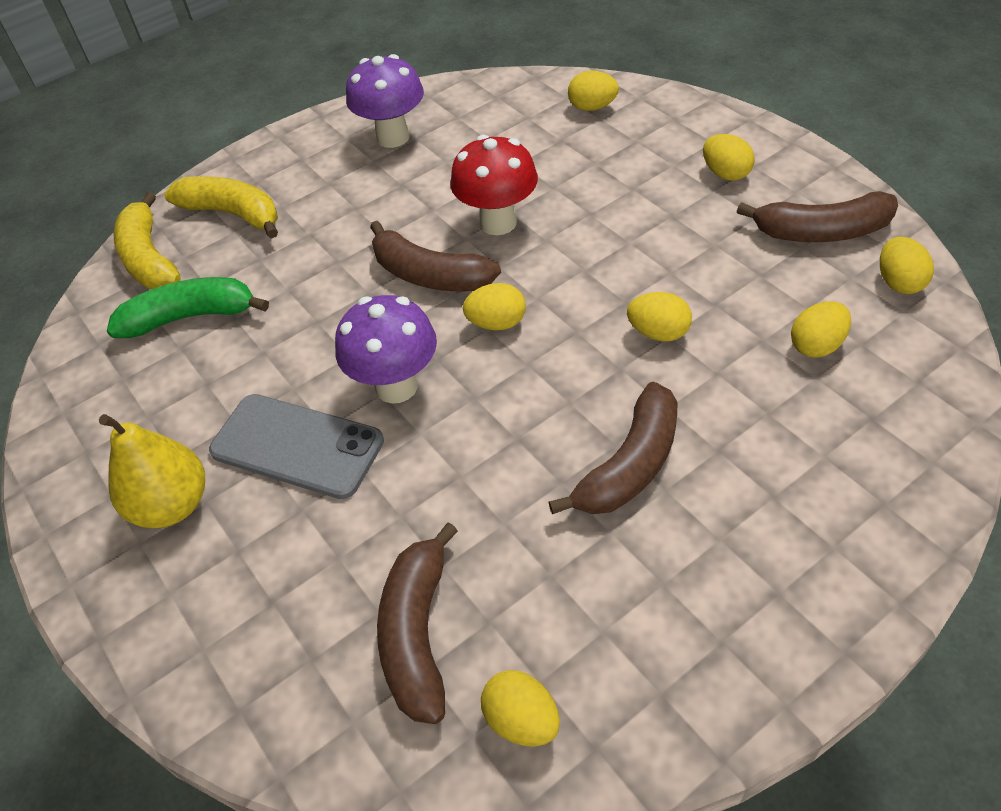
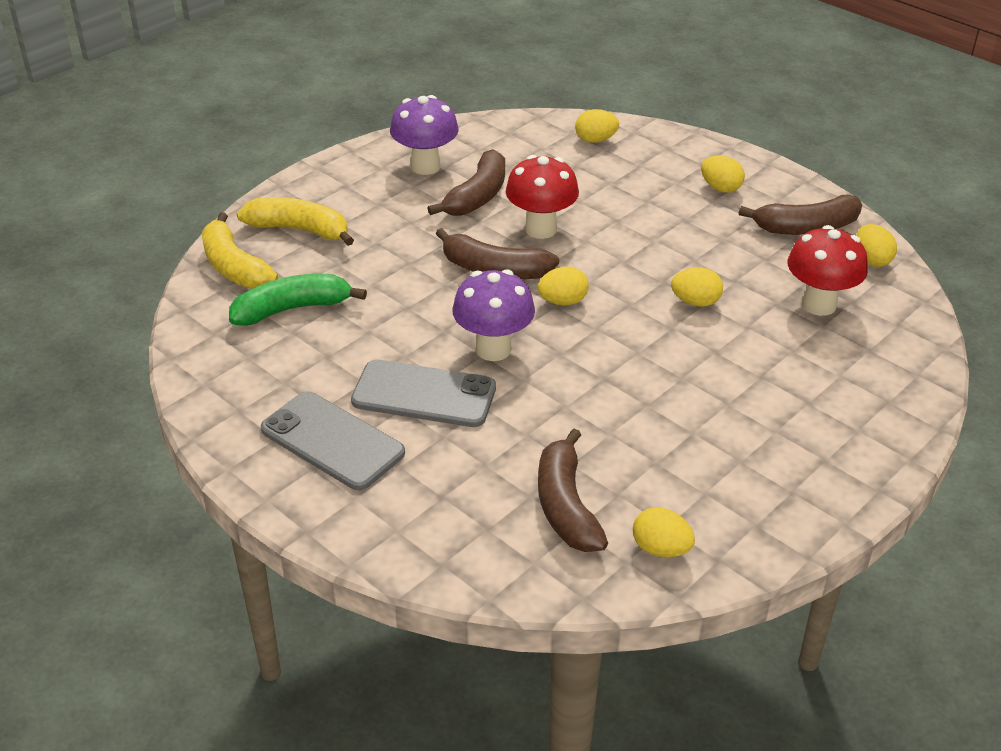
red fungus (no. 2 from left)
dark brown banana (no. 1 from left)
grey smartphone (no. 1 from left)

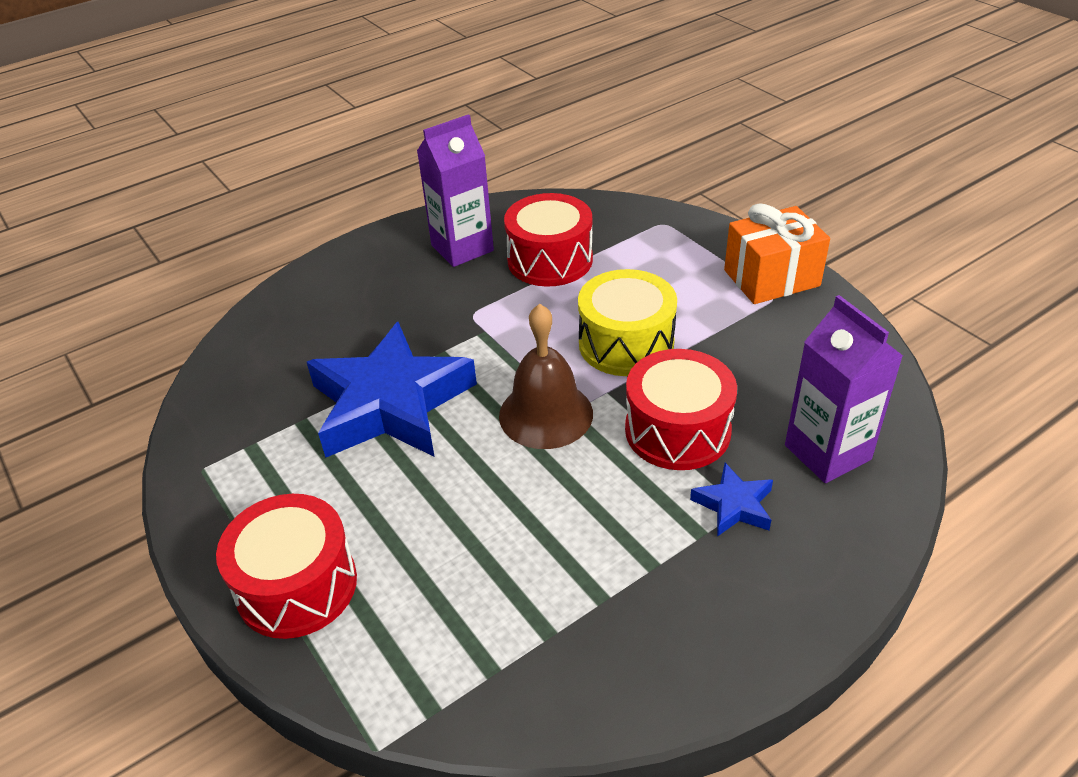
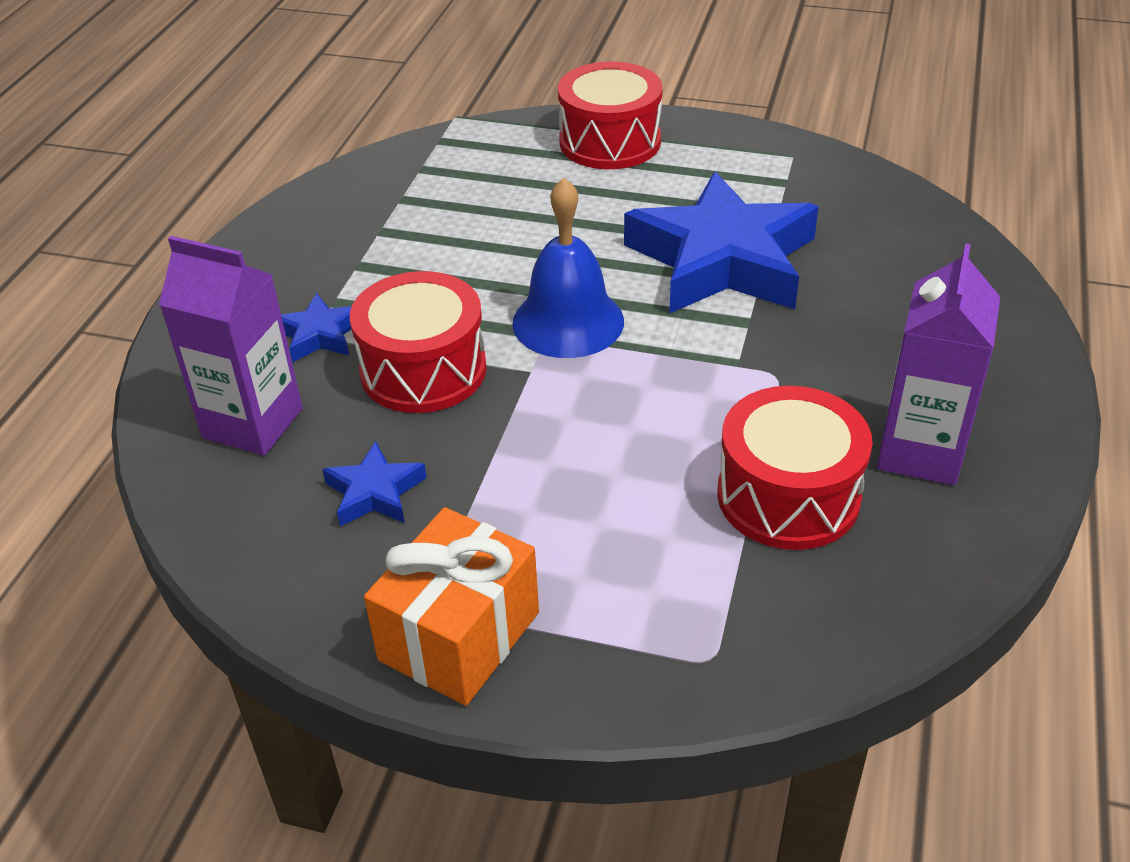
golden toy drum
blue hand bell
blue star (no. 2 from left)

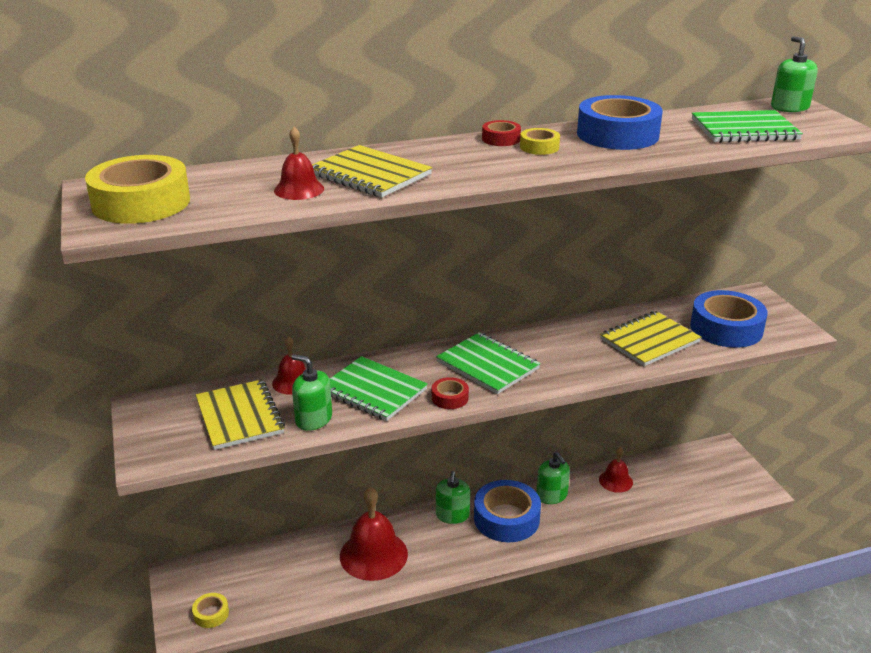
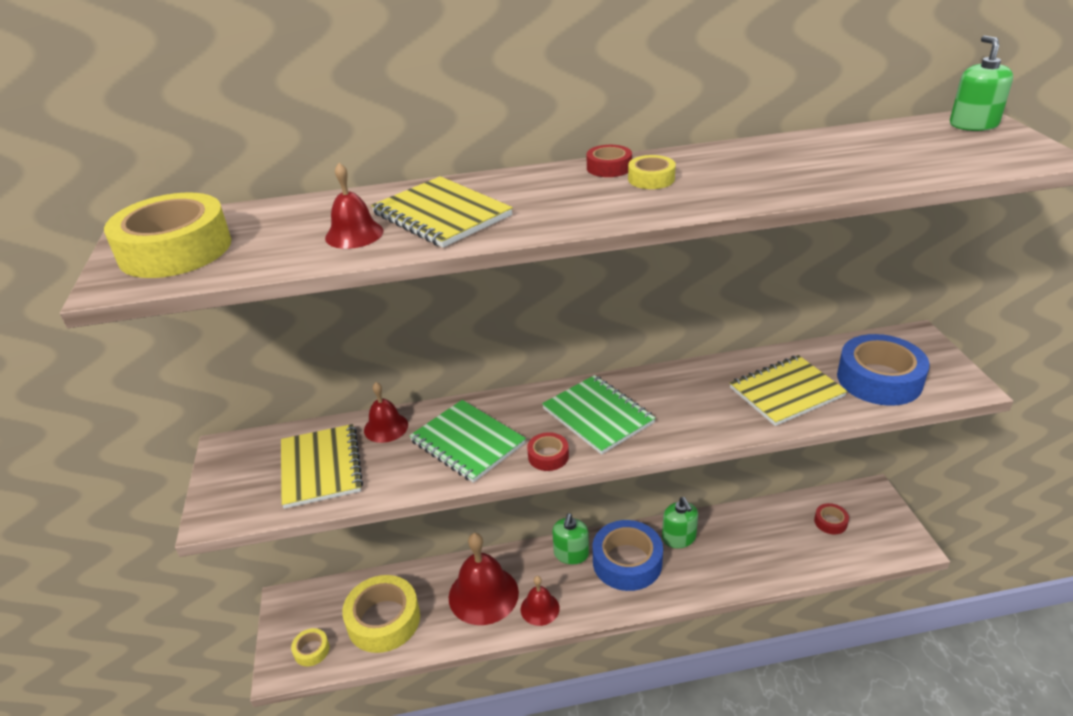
blue tape (no. 2 from left in the first image)
green notepad (no. 3 from left in the first image)
green soap dispenser (no. 1 from left in the first image)
red hand bell (no. 4 from left)
red tape (no. 3 from left)
golden tape (no. 3 from left)

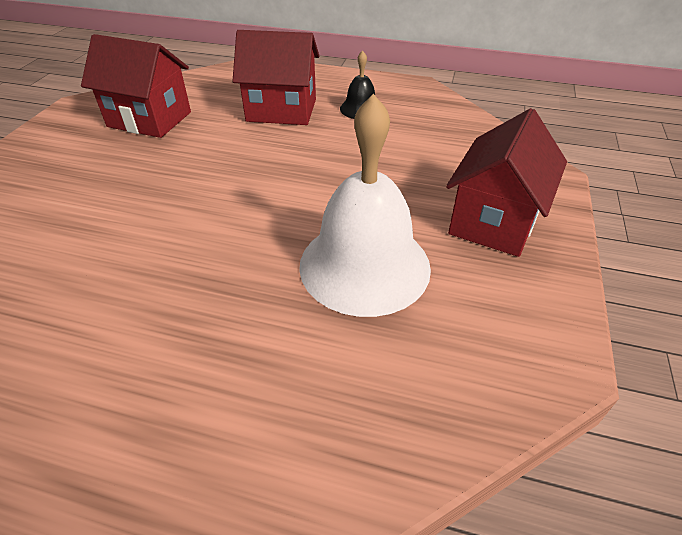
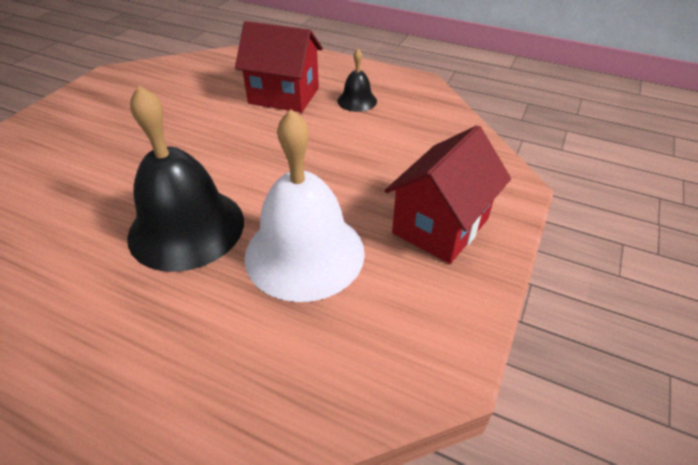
red house (no. 1 from left in the first image)
black hand bell (no. 1 from left)

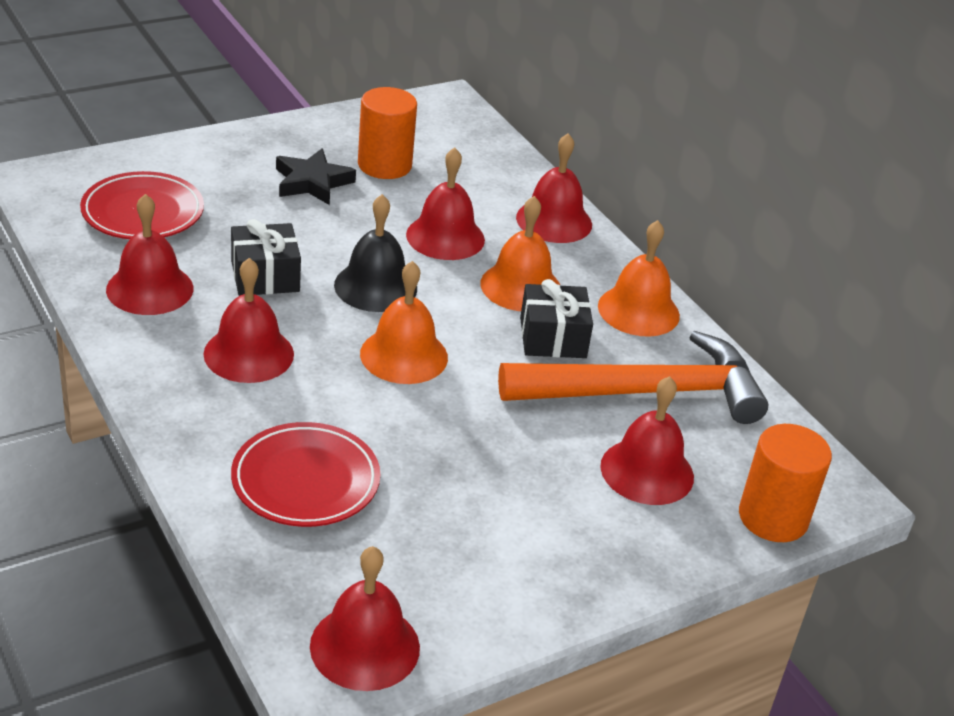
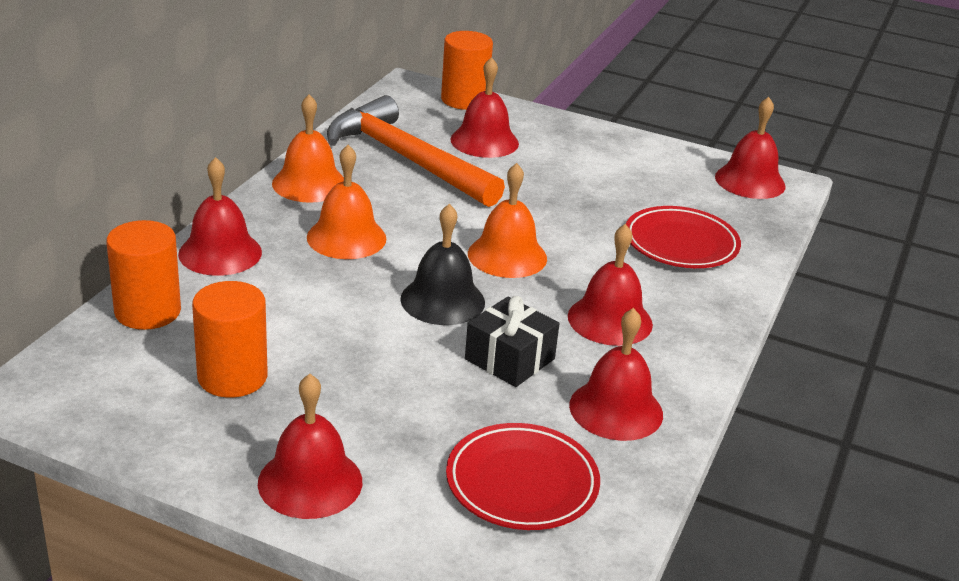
red hand bell (no. 2 from left)
black star
black wrapped gift (no. 2 from left in the first image)
orange cylinder (no. 1 from left)

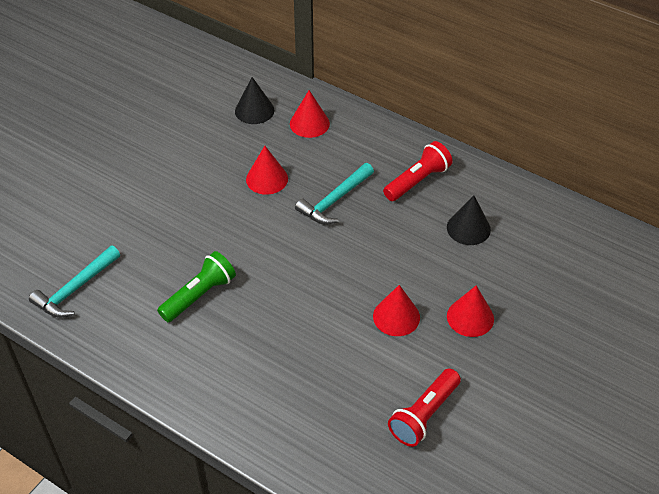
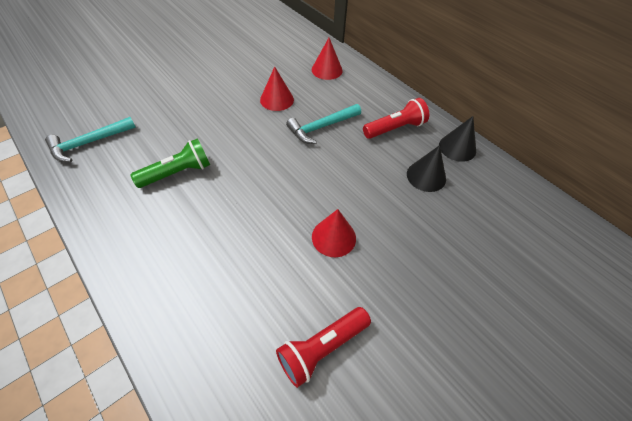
black cone shape (no. 2 from left)
red cone shape (no. 4 from left in the first image)

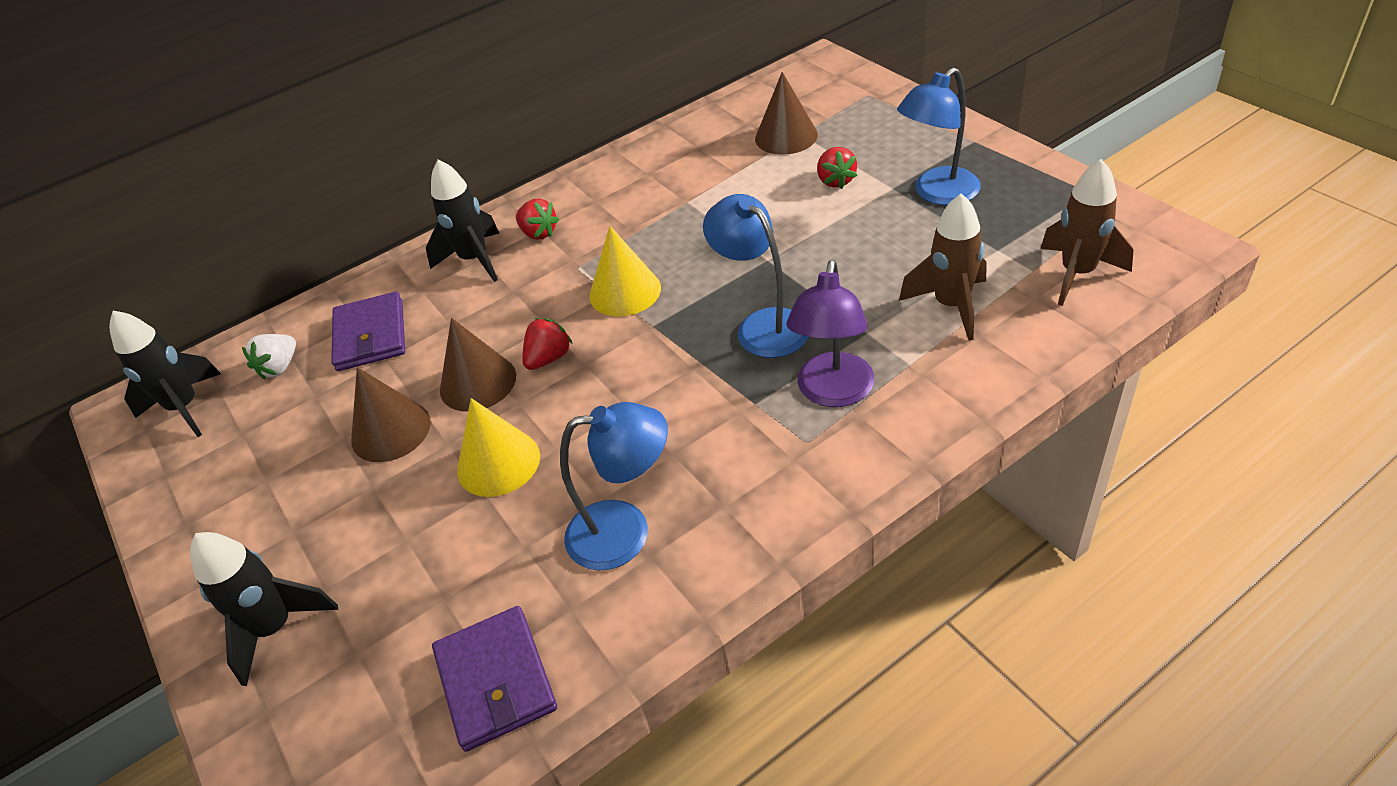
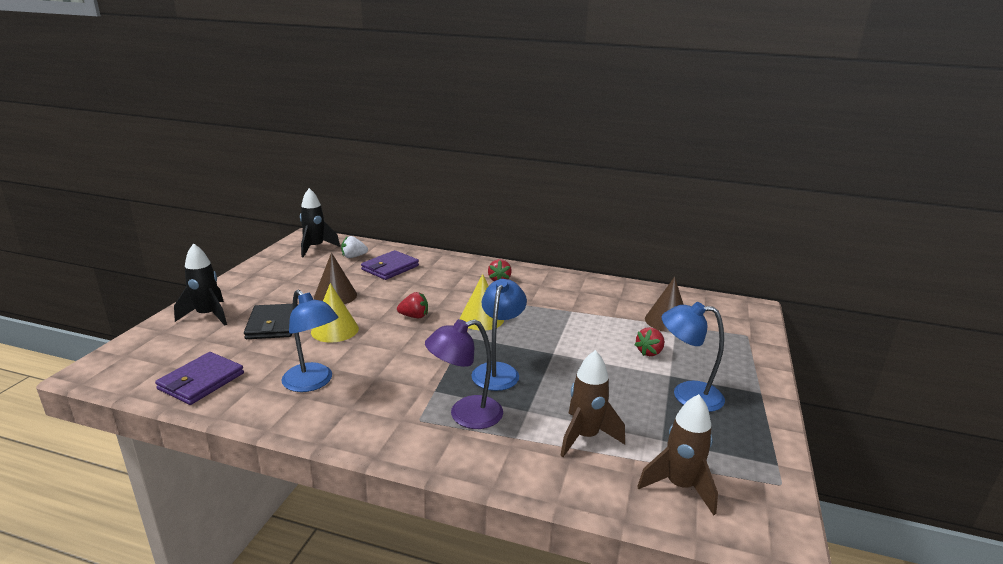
black spaceship (no. 3 from left in the first image)
dark brown cone shape (no. 2 from left in the first image)
black card wallet

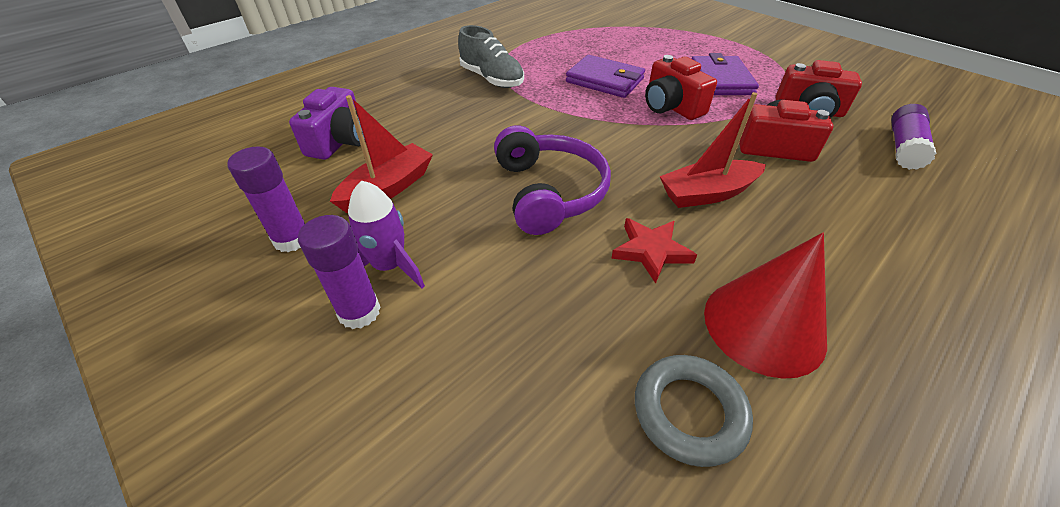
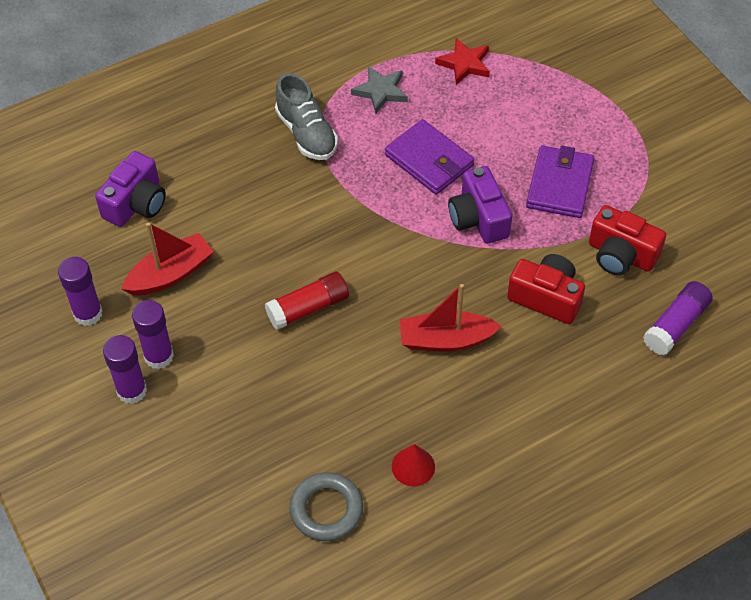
royal purple compact camera (no. 2 from left)
red glue
royal purple glue (no. 3 from left)
red star
red cone shape
grey star

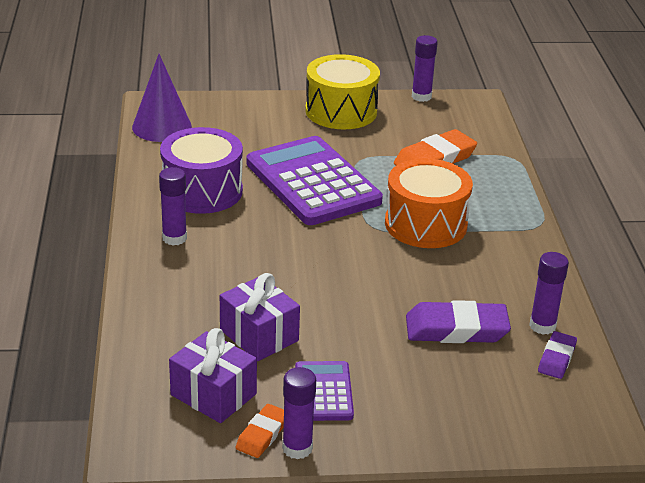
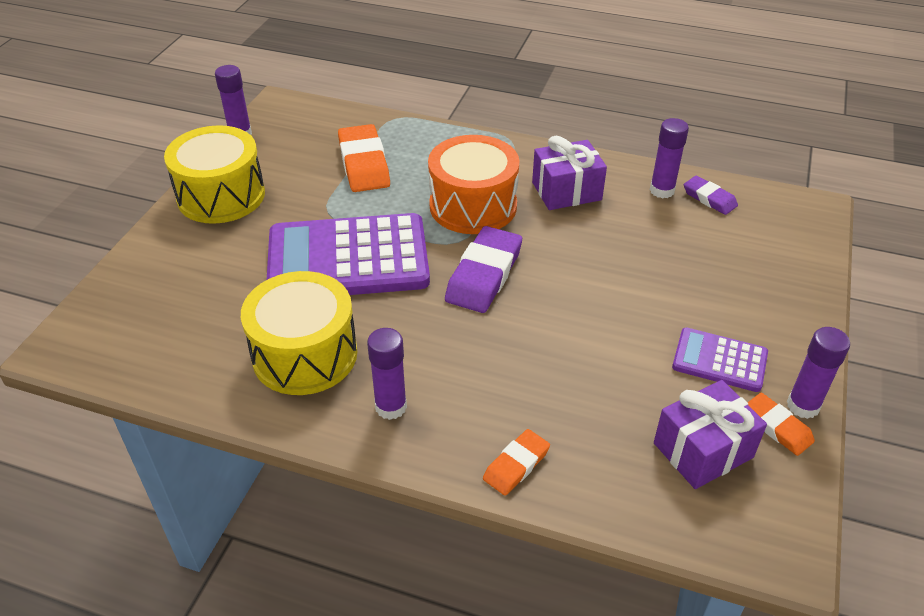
royal purple cone shape
golden toy drum (no. 2 from left)
royal purple wrapped gift (no. 1 from left)
royal purple eraser (no. 1 from left)
orange eraser (no. 2 from left)

